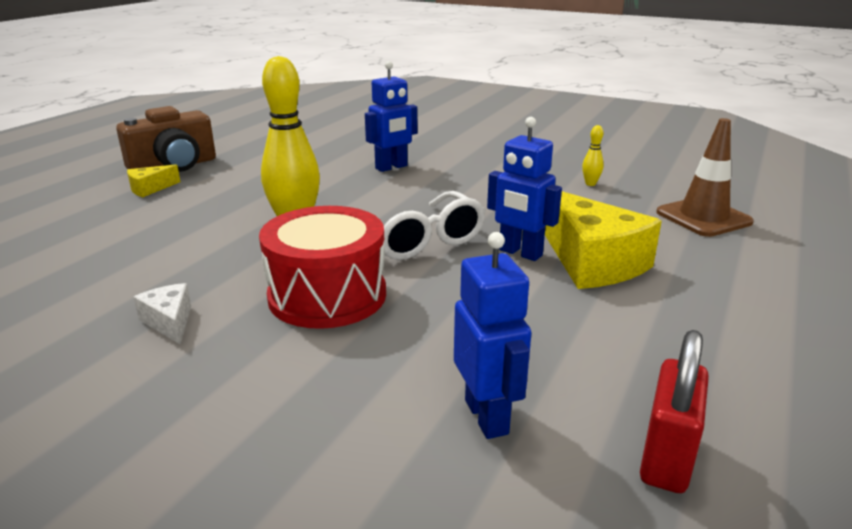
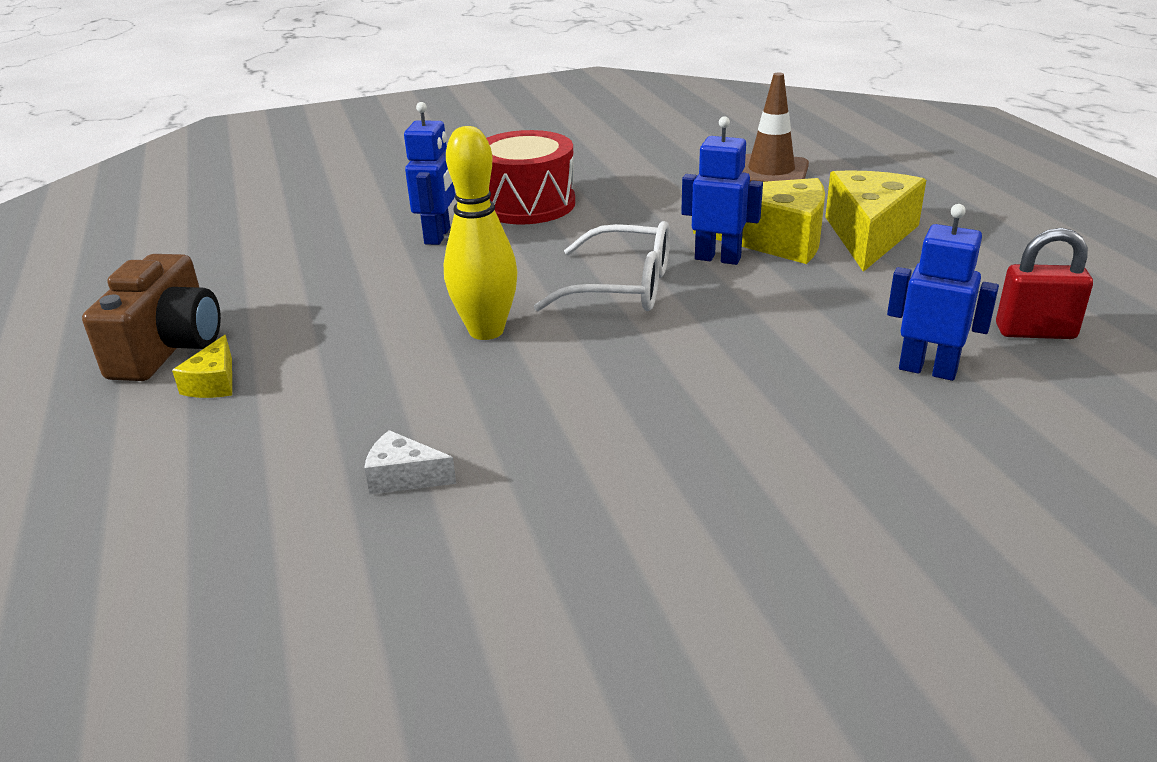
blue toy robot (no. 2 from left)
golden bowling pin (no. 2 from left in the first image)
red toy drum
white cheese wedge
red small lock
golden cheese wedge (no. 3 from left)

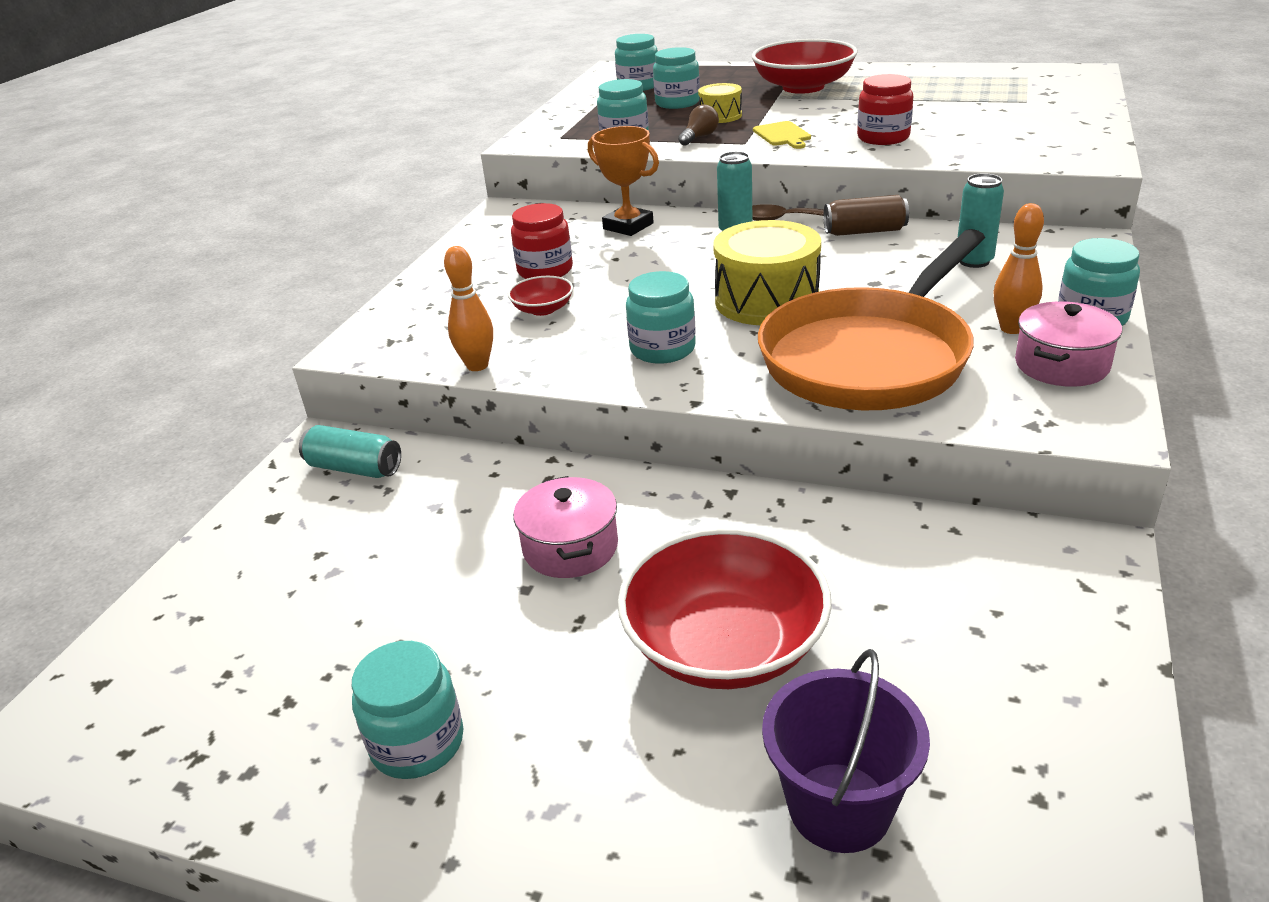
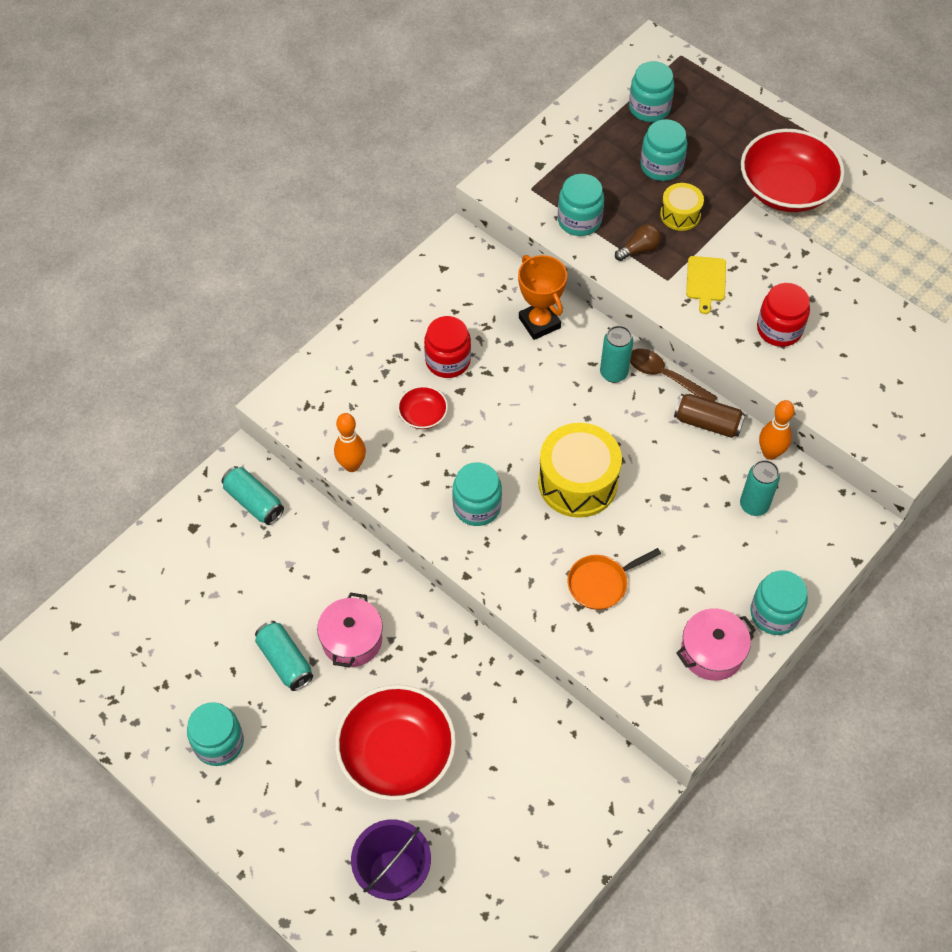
orange bowling pin (no. 2 from left)
orange frying pan
aqua soda can (no. 2 from left)

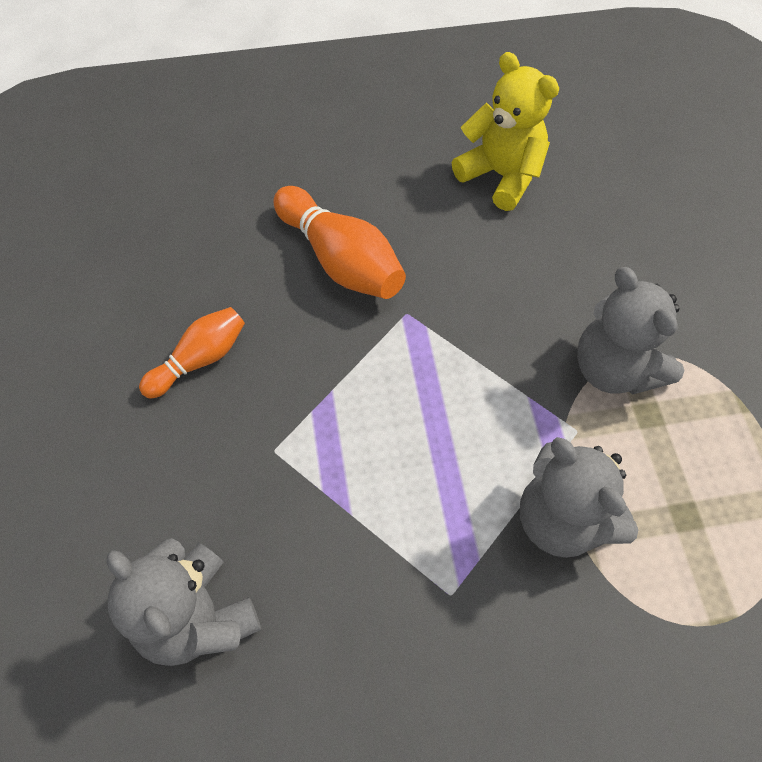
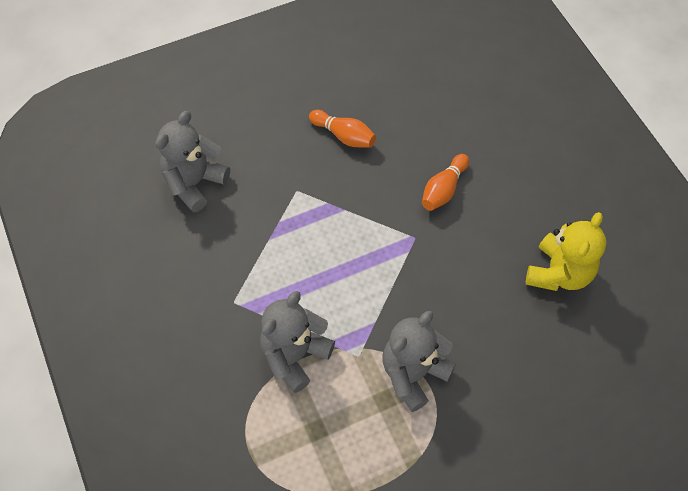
orange bowling pin (no. 2 from left)

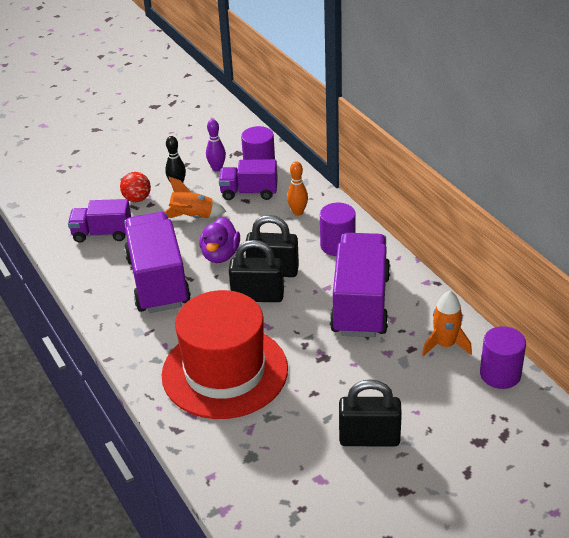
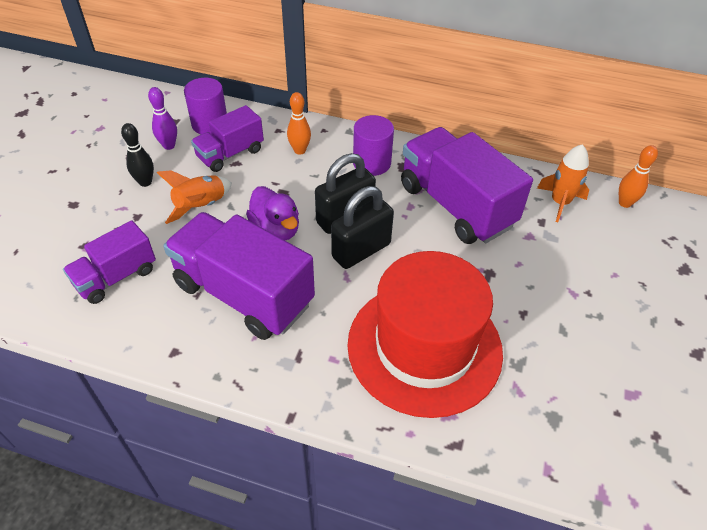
red sphere
orange bowling pin (no. 2 from left)
black small lock (no. 3 from left in the first image)

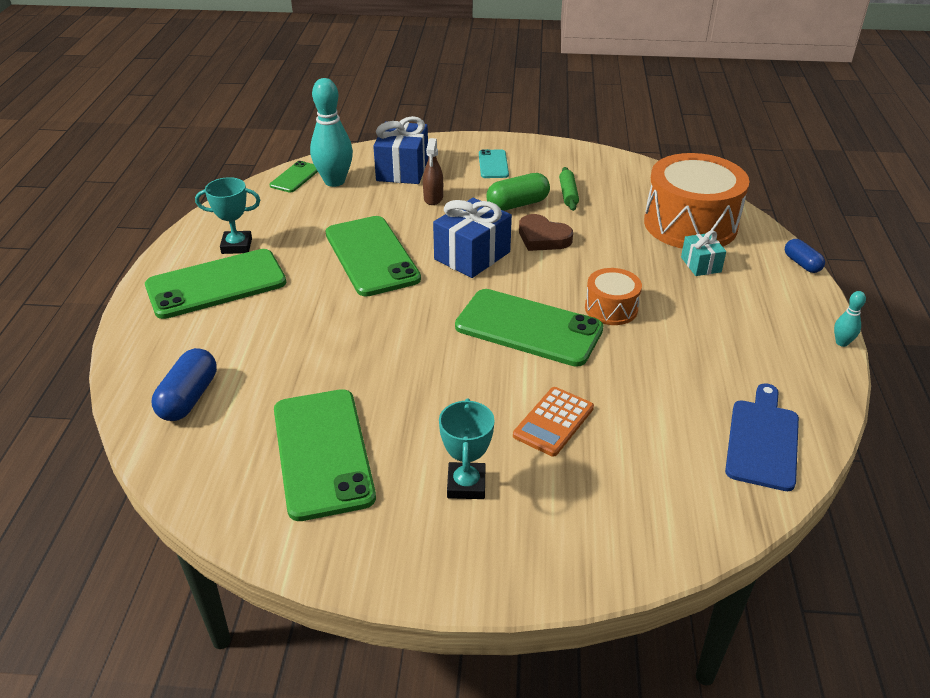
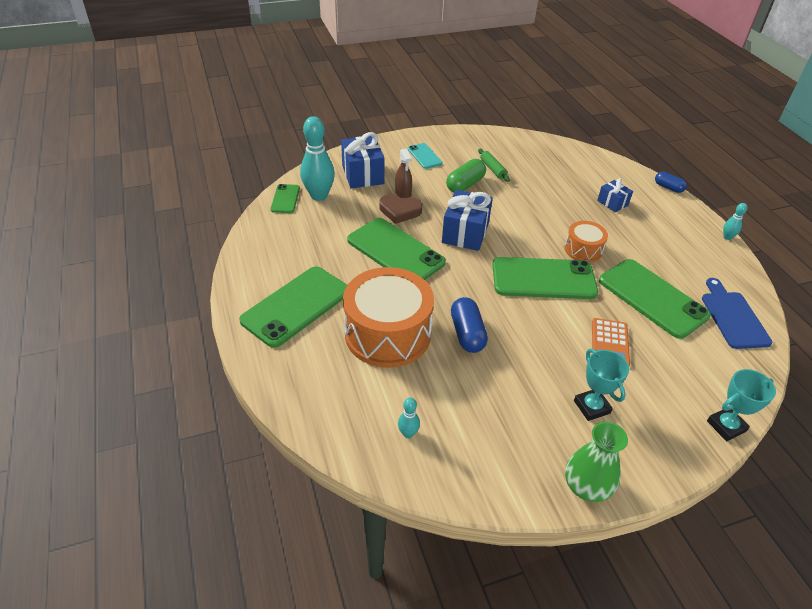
orange toy drum (no. 1 from left)
aqua trophy (no. 2 from left)
dark brown heart
blue wrapped gift (no. 3 from left)
blue capsule (no. 1 from left)
green smartphone (no. 5 from left)
aqua bowling pin (no. 2 from left)
green tall vase

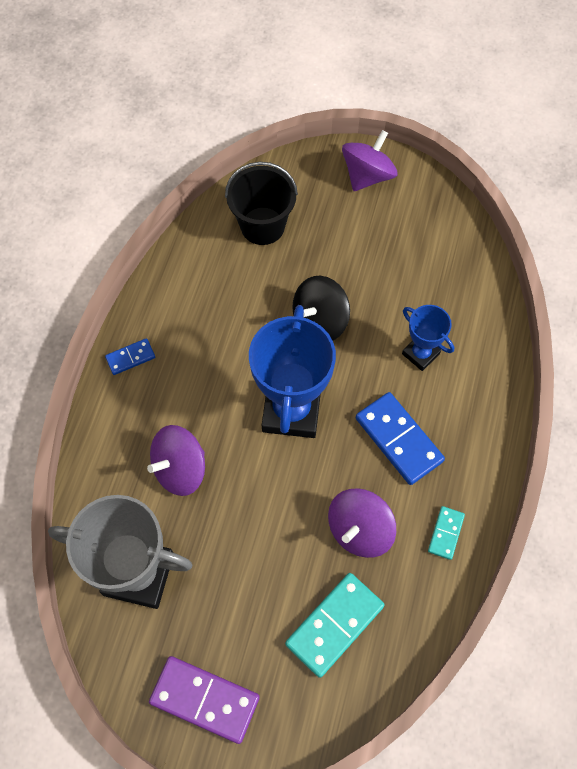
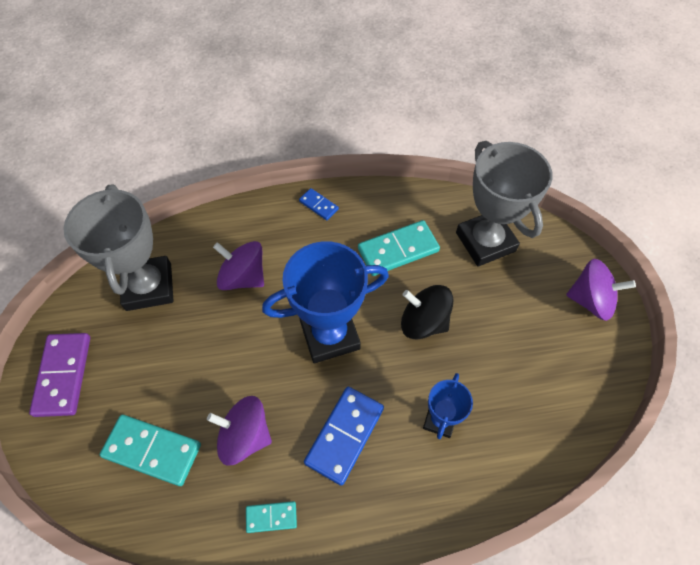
grey trophy (no. 2 from left)
aqua domino tile (no. 3 from left)

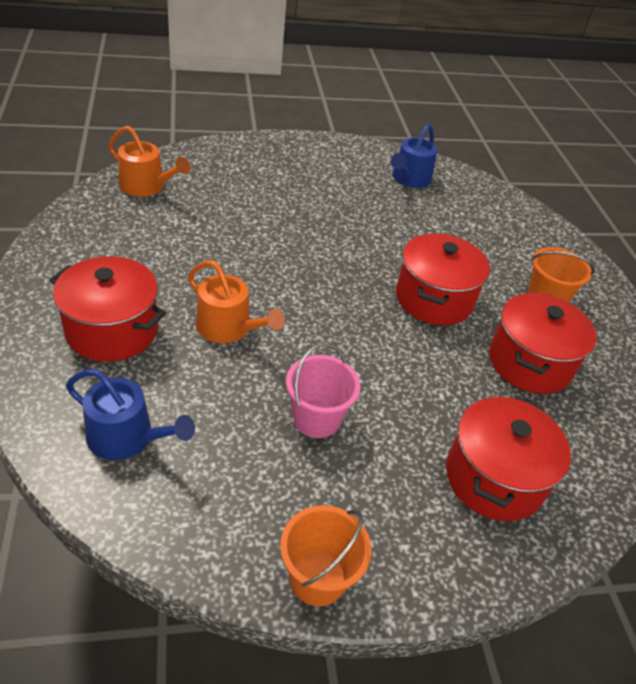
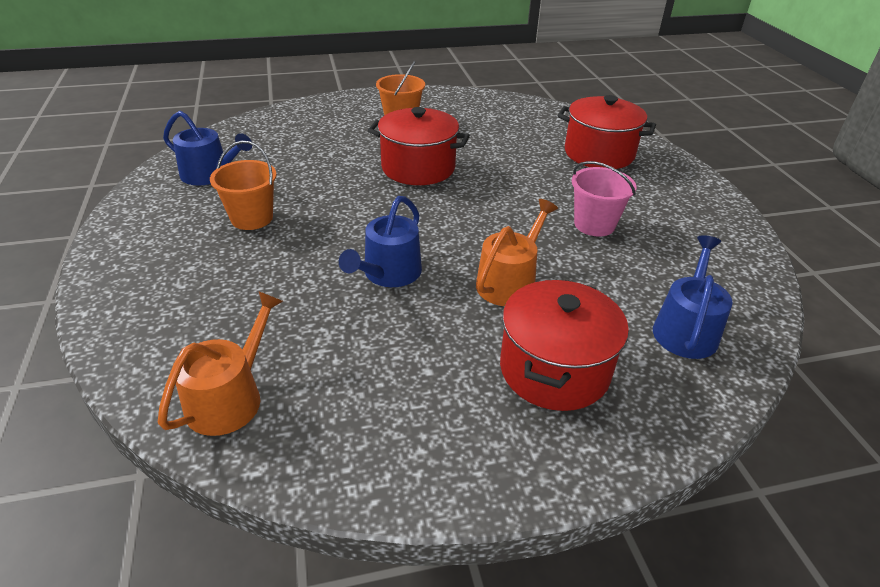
red cooking pot (no. 4 from left in the first image)
orange pail (no. 1 from left)
blue sprinkling can (no. 2 from left)

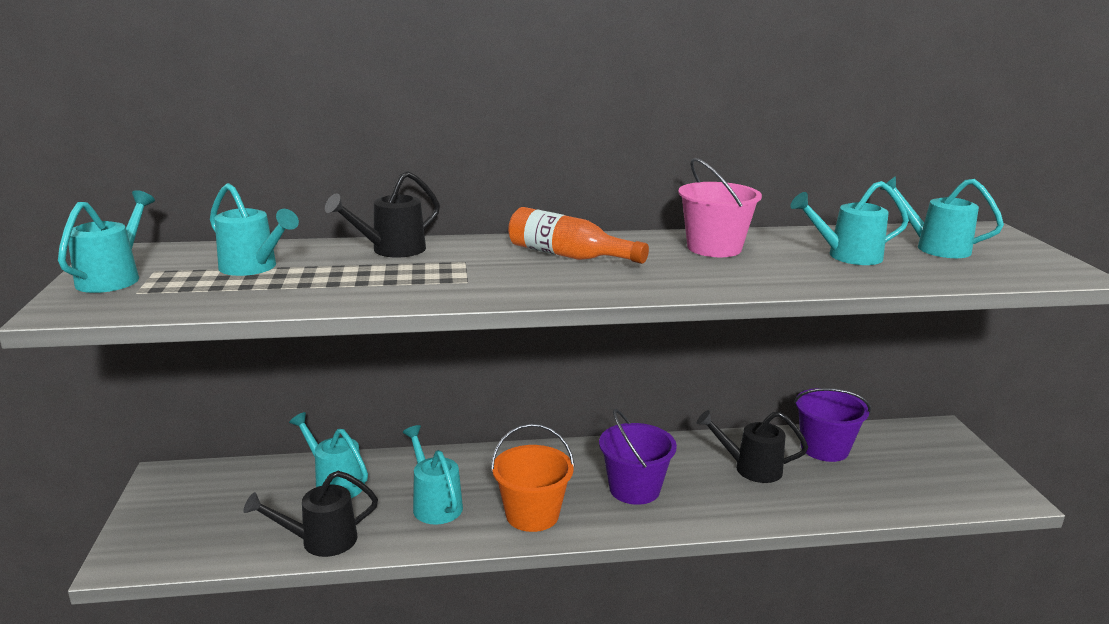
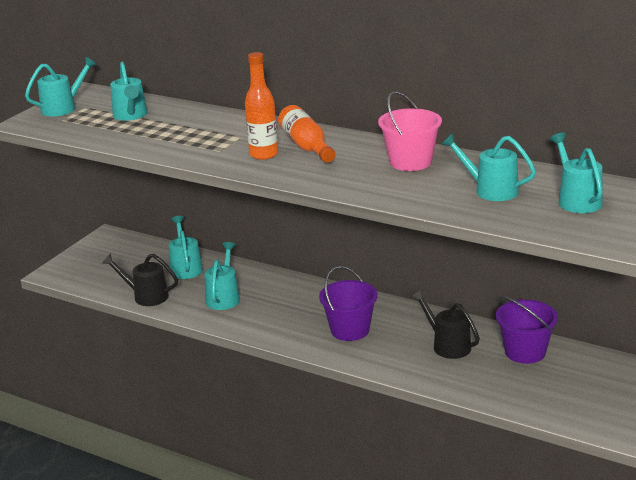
black sprinkling can (no. 2 from left in the first image)
orange pail
orange flask (no. 1 from left)

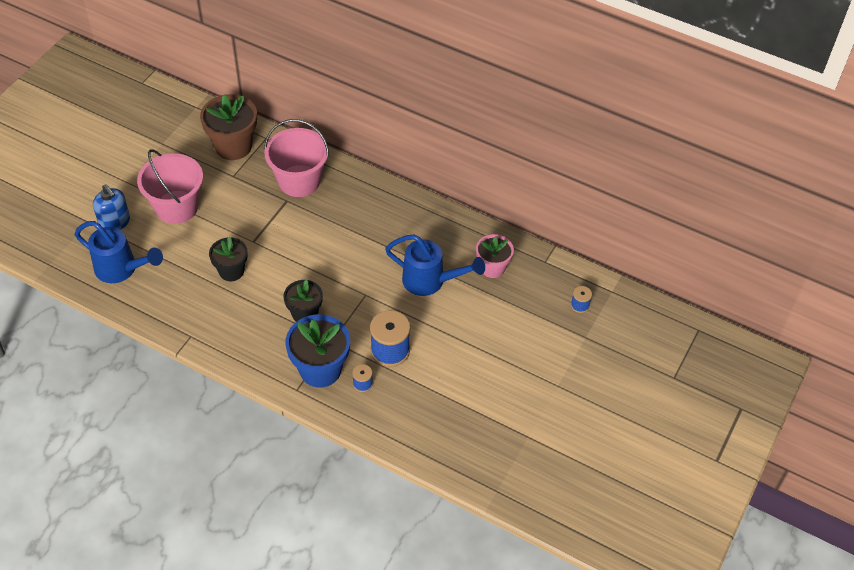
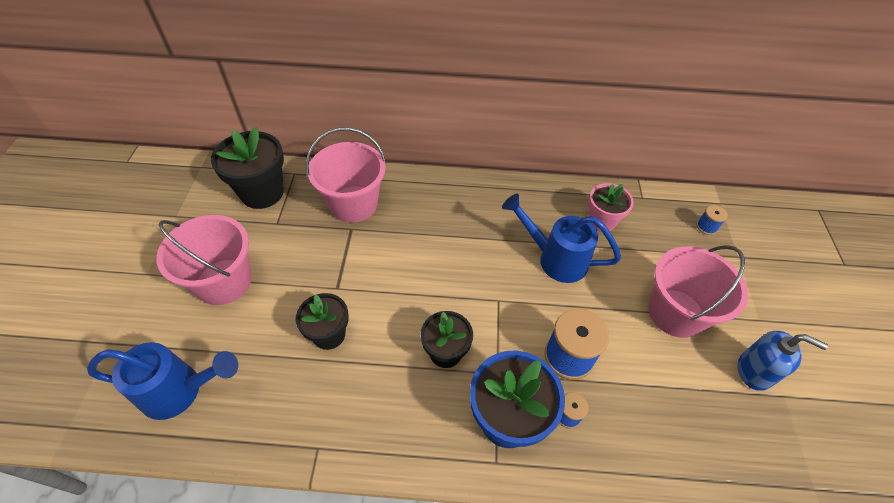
black flower pot (no. 1 from left)
blue soap dispenser
blue sprinkling can (no. 2 from left)
pink pail (no. 3 from left)

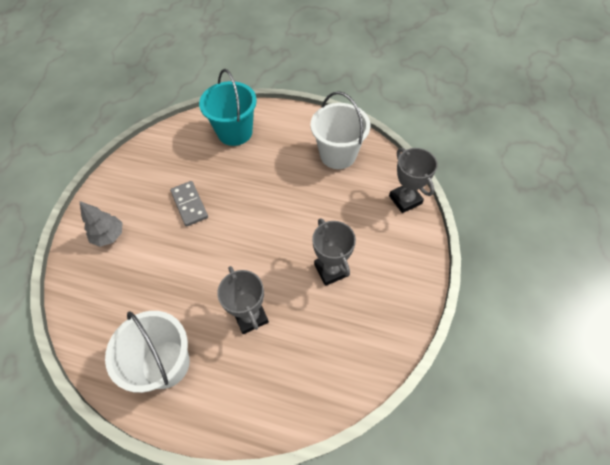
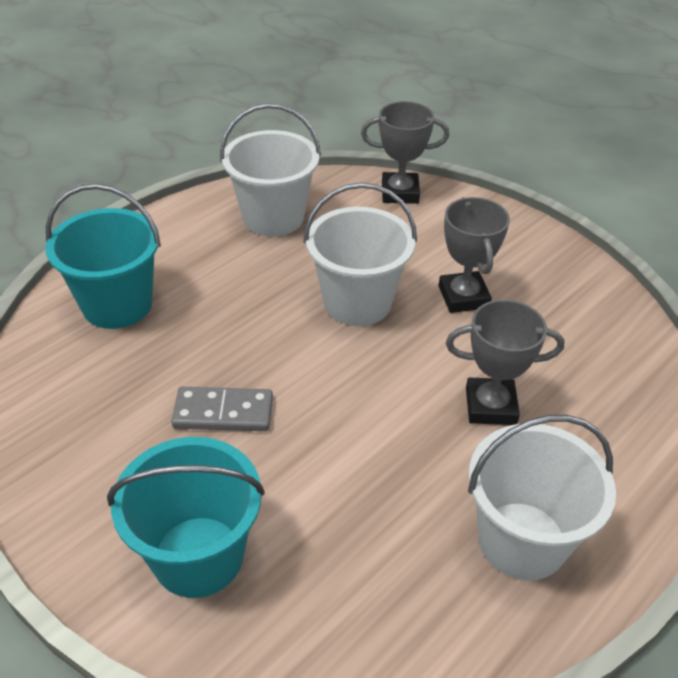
aqua pail (no. 2 from left)
grey trophy (no. 2 from left)
white pail (no. 2 from left)

